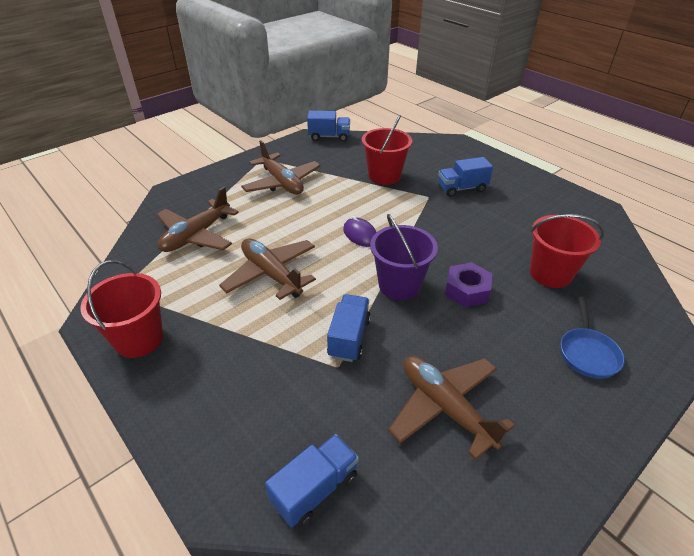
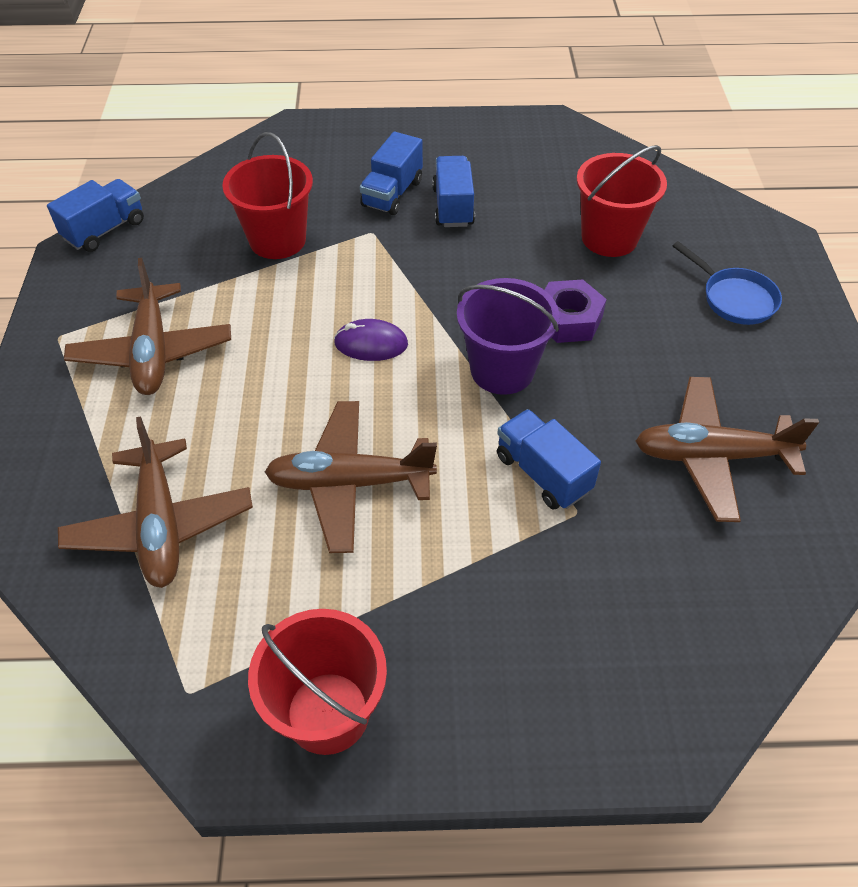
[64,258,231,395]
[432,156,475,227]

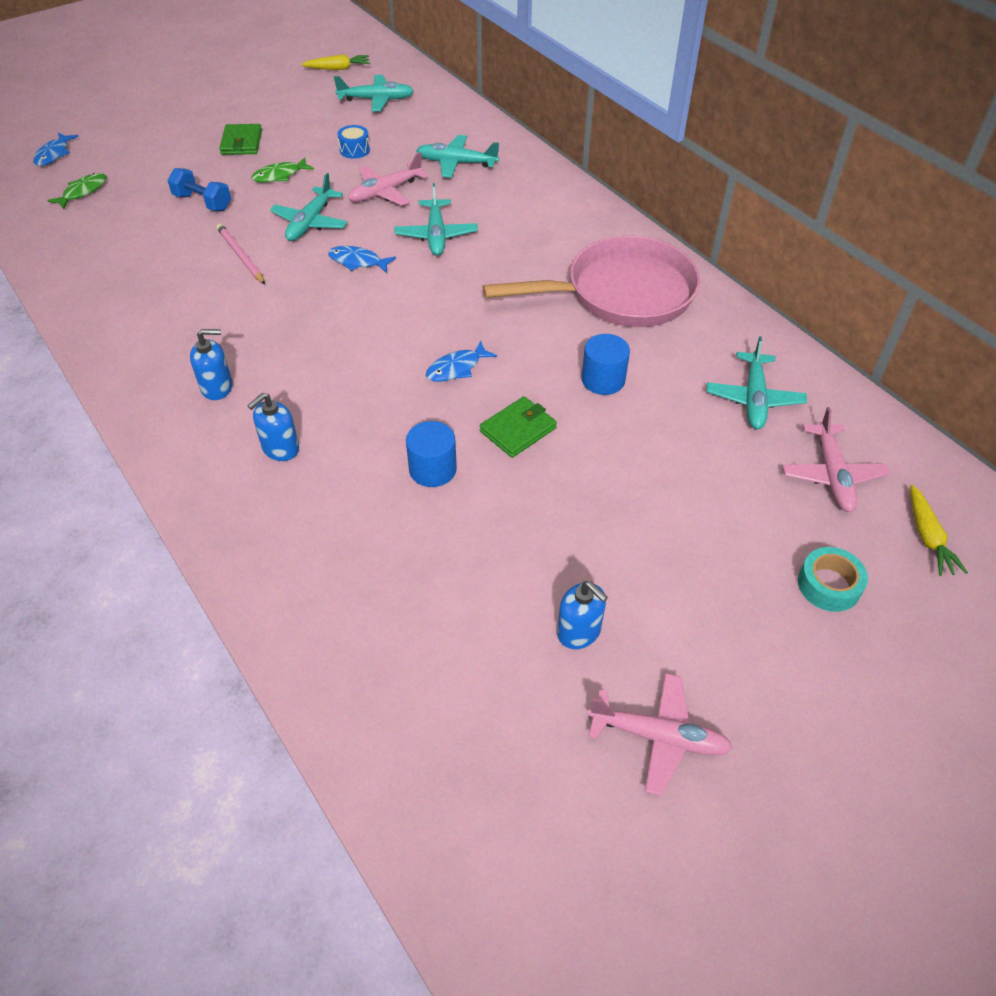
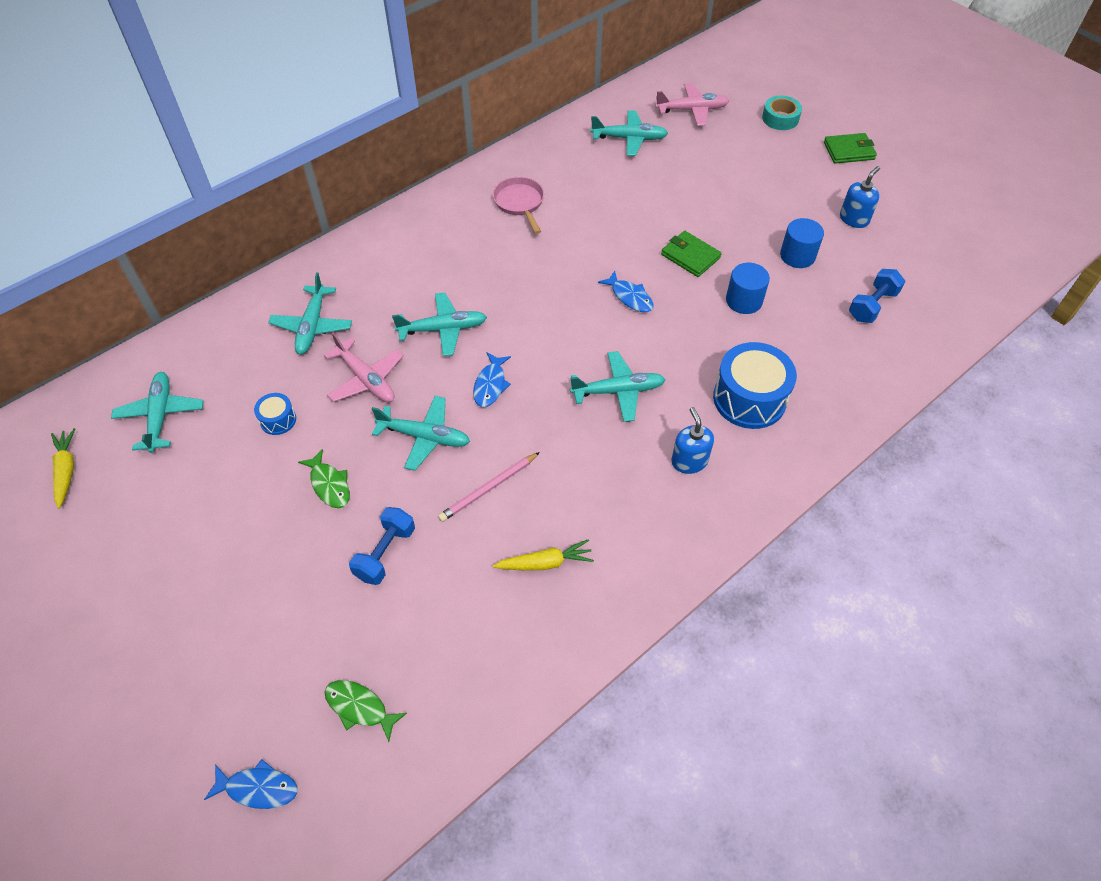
[493,177,544,234]
[493,539,594,570]
[570,351,666,422]
[713,342,797,429]
[780,218,824,268]
[824,133,877,164]
[849,269,905,323]
[588,673,733,796] (first image)

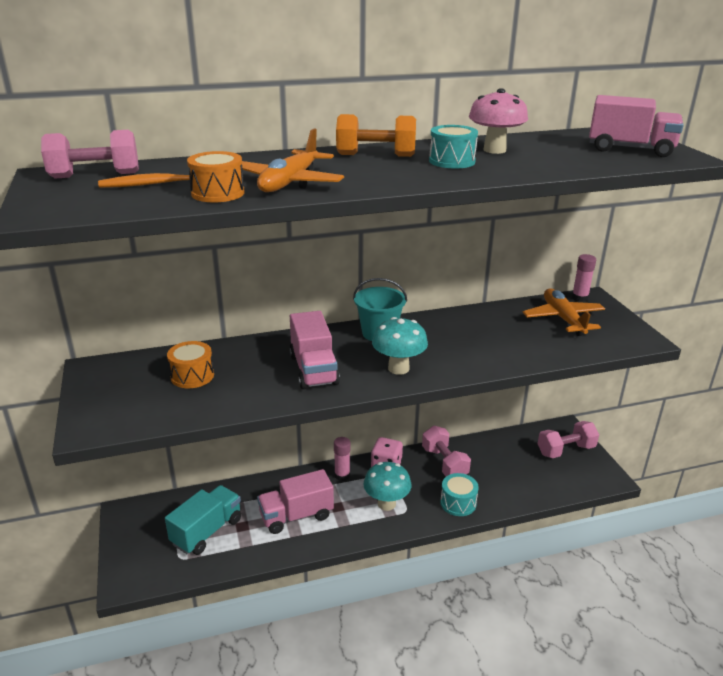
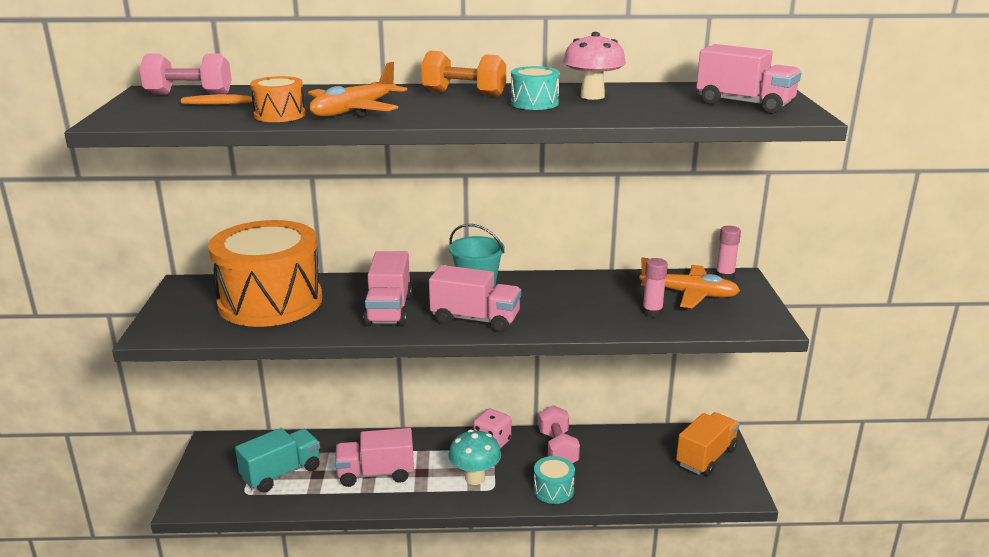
[208,220,322,327]
[429,265,521,332]
[639,257,740,309]
[642,258,668,317]
[676,412,740,476]

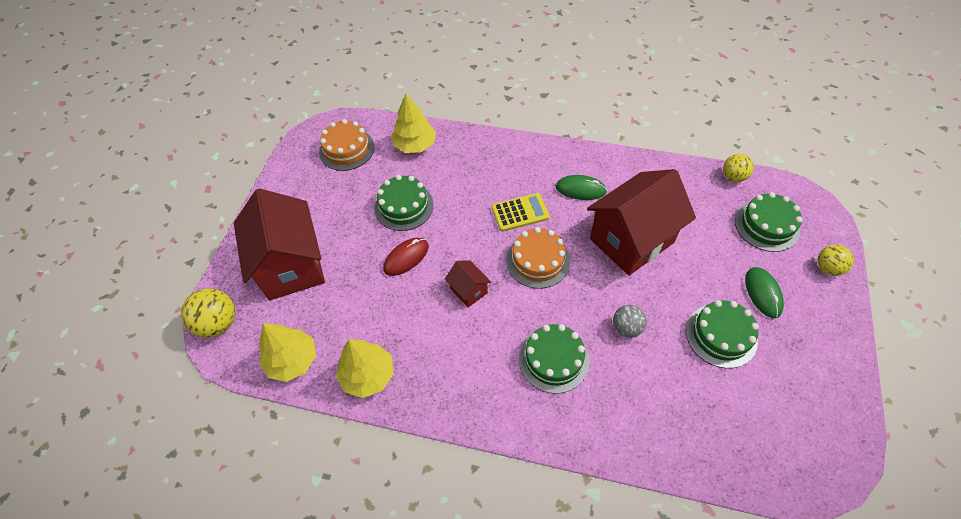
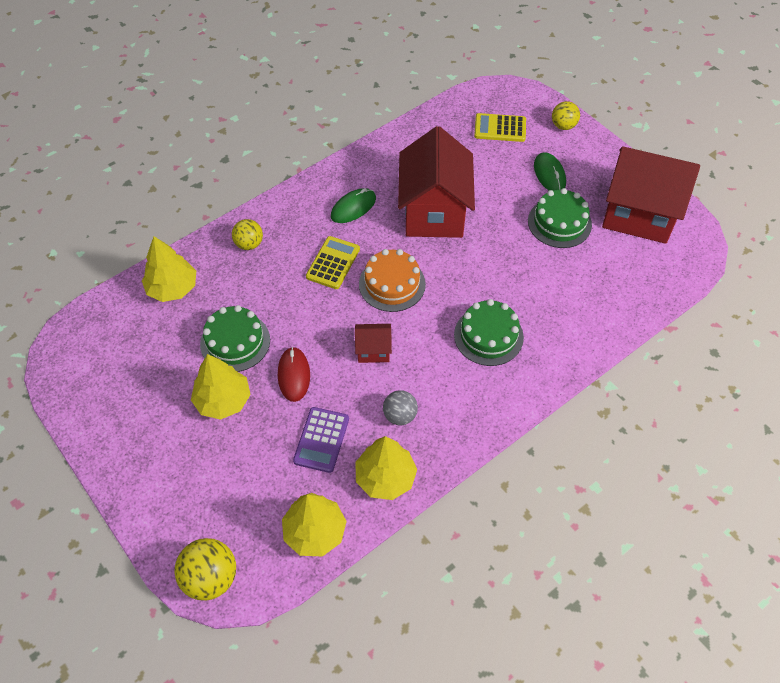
[191,354,251,420]
[232,219,263,250]
[293,407,349,473]
[383,390,418,425]
[474,113,526,142]
[534,152,566,191]
[602,146,700,244]
[319,119,374,171] (first image)

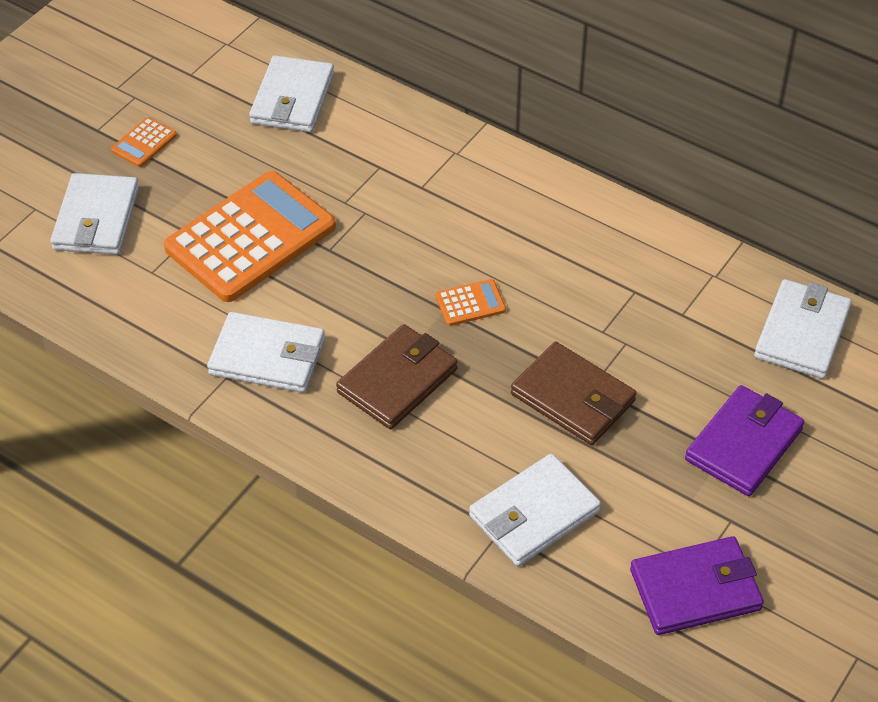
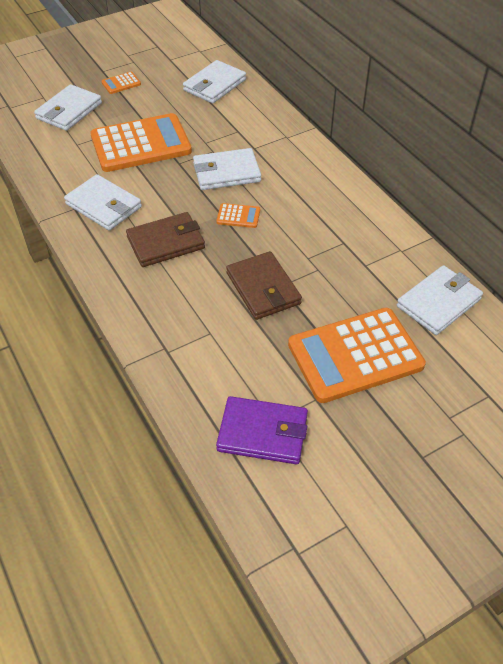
[193,148,261,190]
[288,308,426,403]

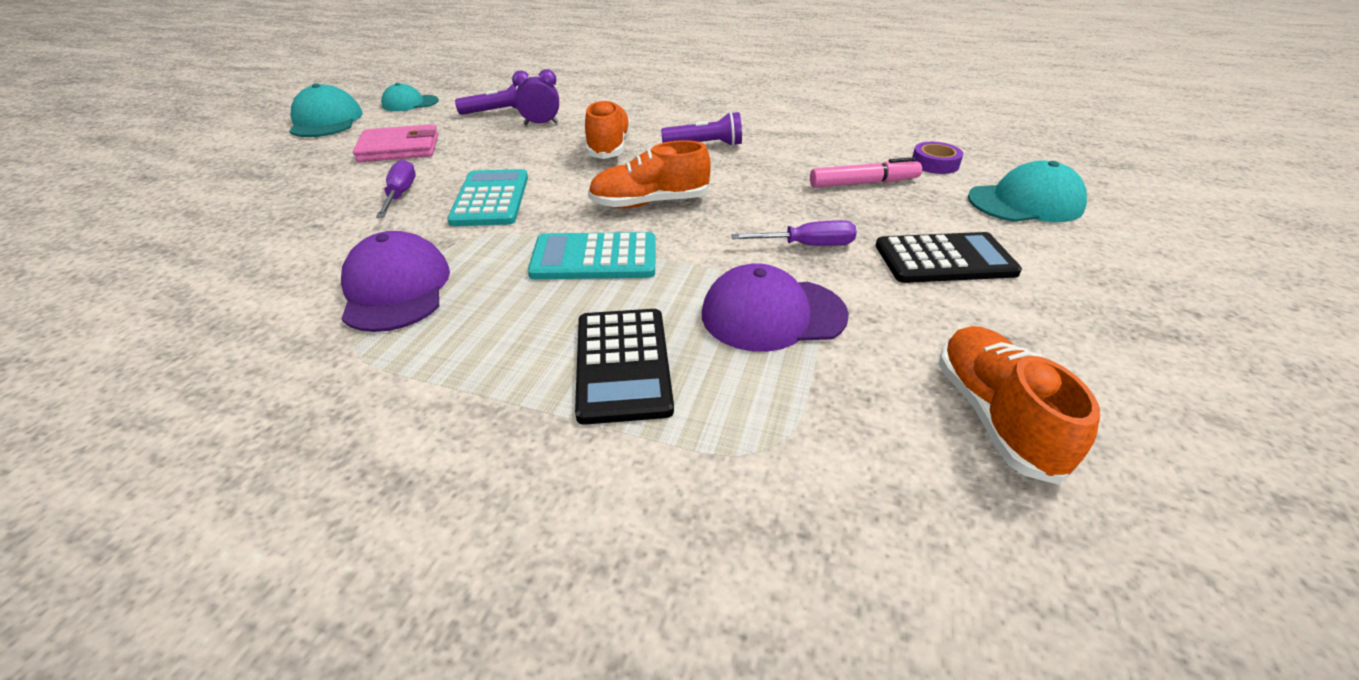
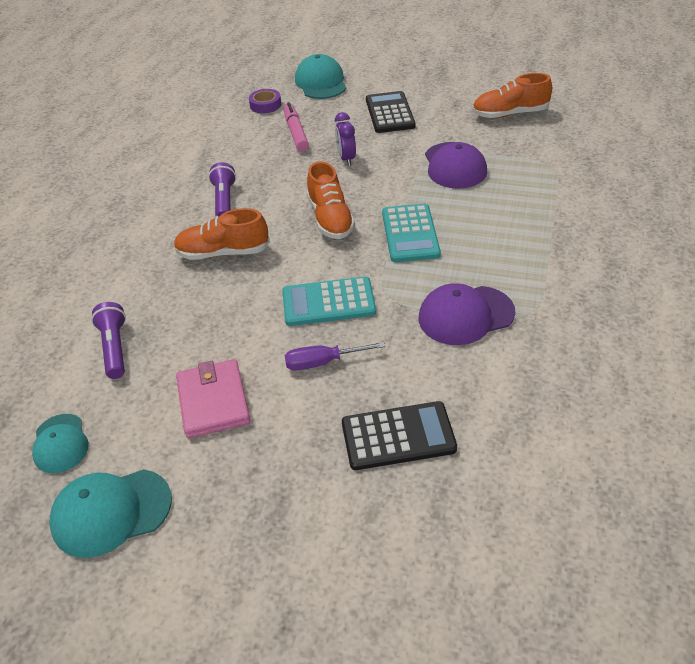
[335,112,356,166]
[342,401,457,470]
[731,220,857,246] (first image)

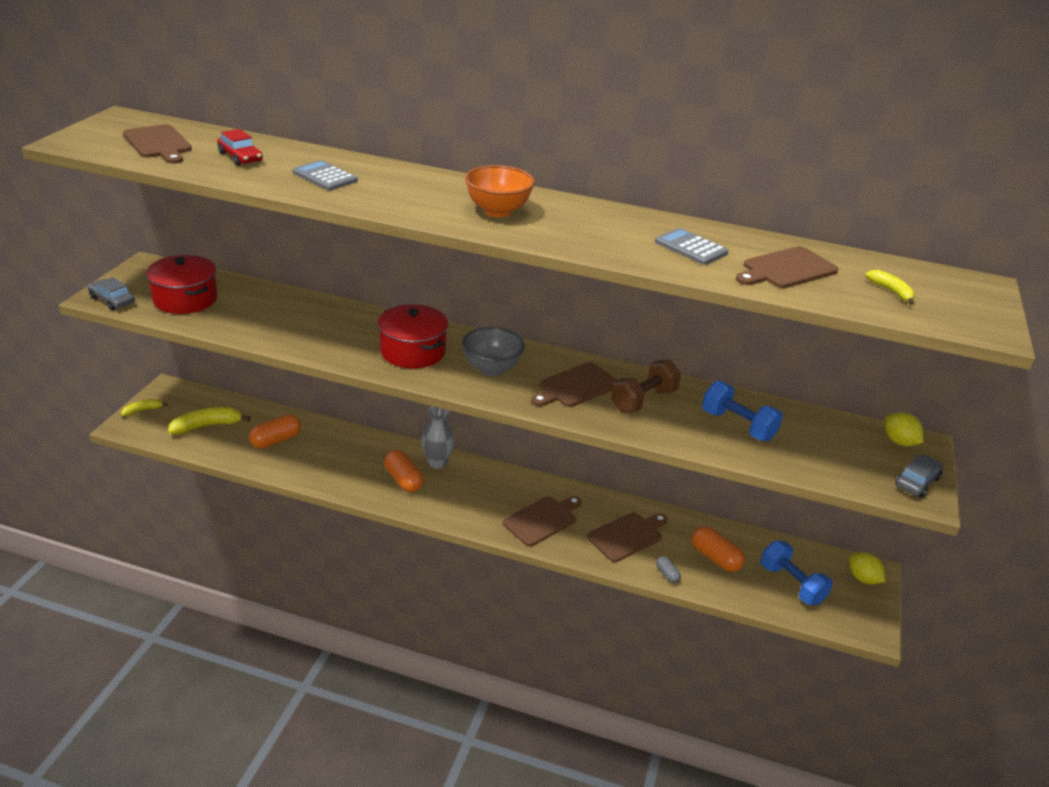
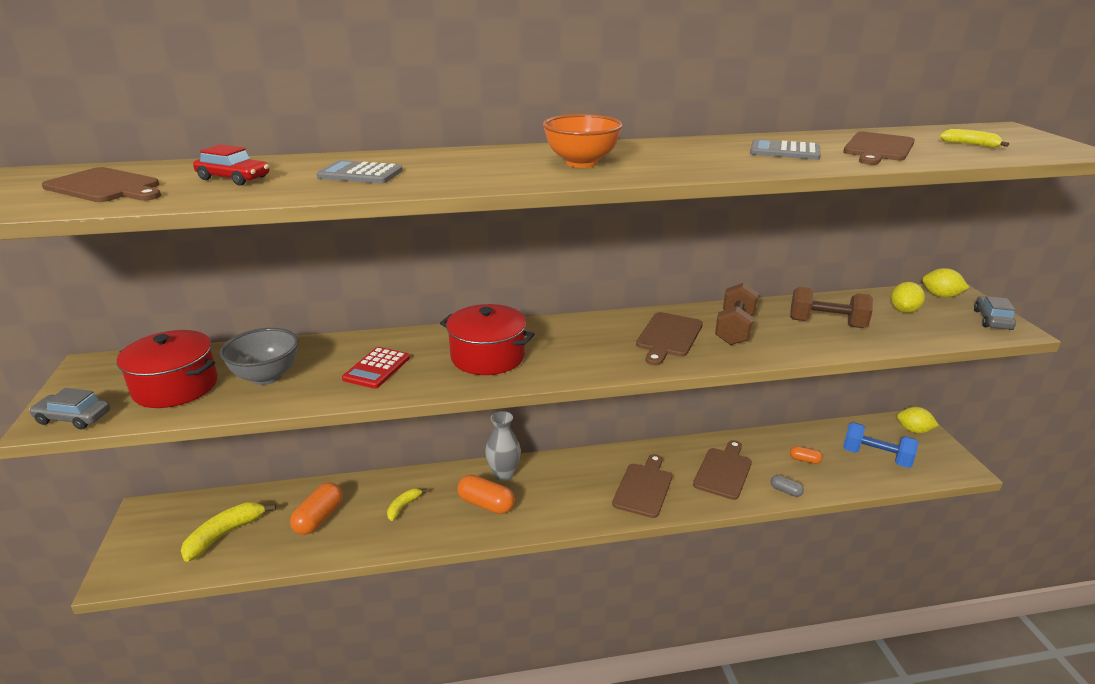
[220,328,299,385]
[342,347,410,389]
[387,488,428,521]
[790,287,873,328]
[790,446,822,464]
[891,282,925,313]

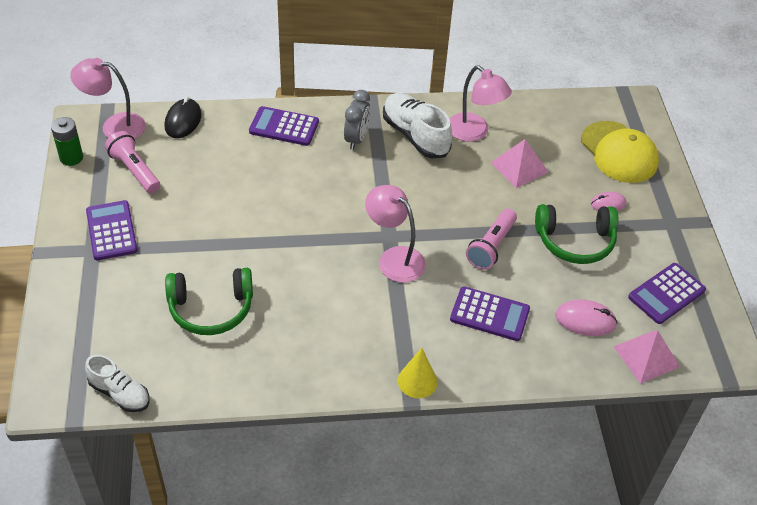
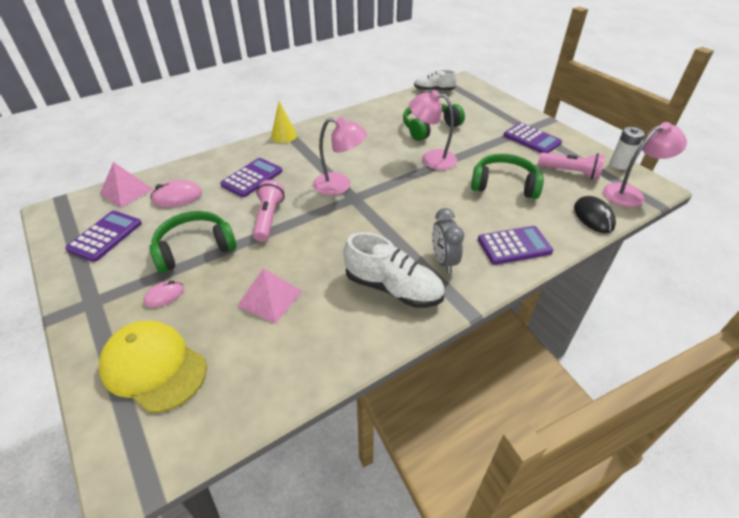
[220,158,282,197]
[409,90,457,170]
[471,154,544,199]
[610,127,645,170]

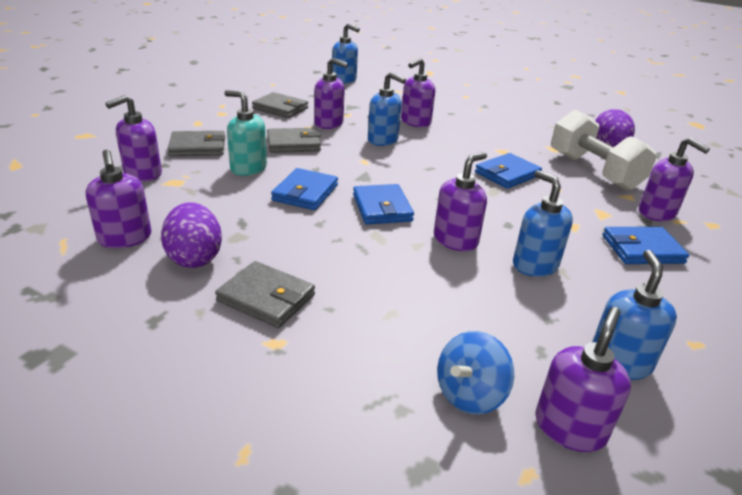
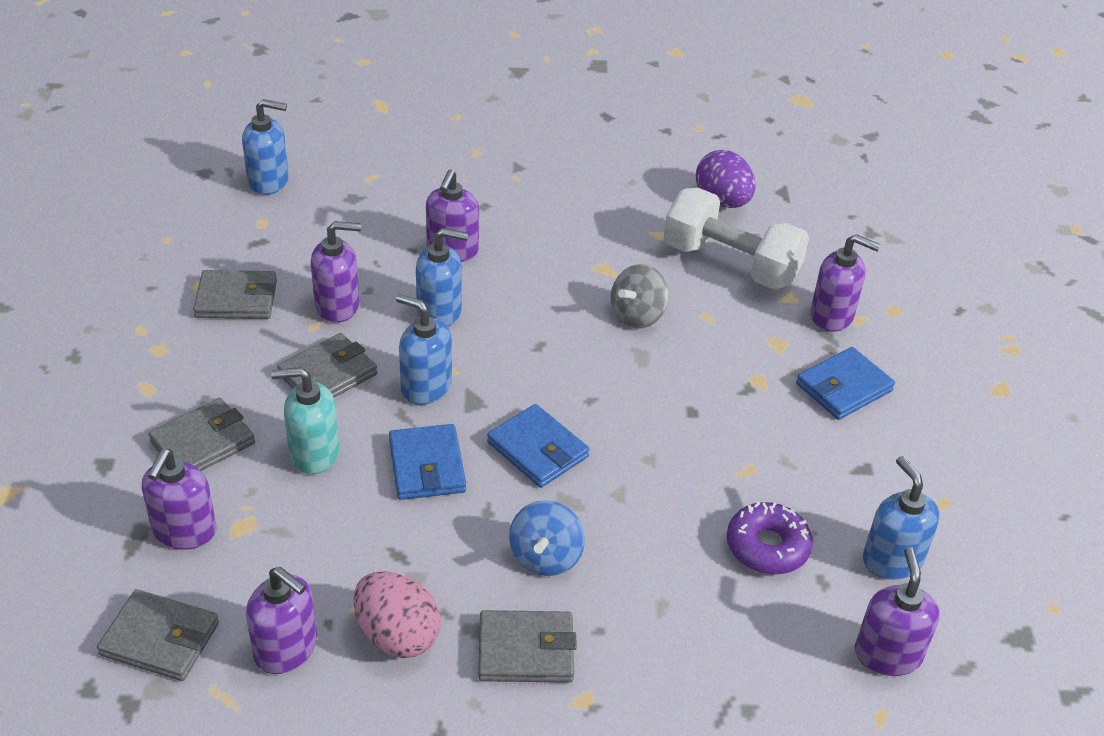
[97,589,219,681]
[354,571,441,658]
[396,294,452,405]
[509,500,585,576]
[611,264,669,329]
[727,502,813,574]
[434,152,487,251] (first image)

